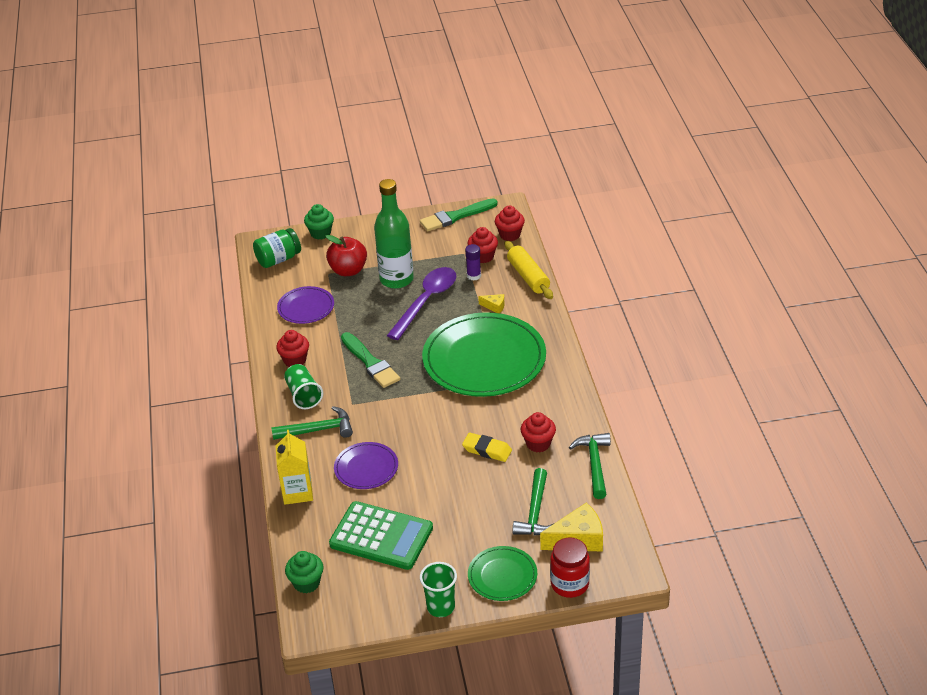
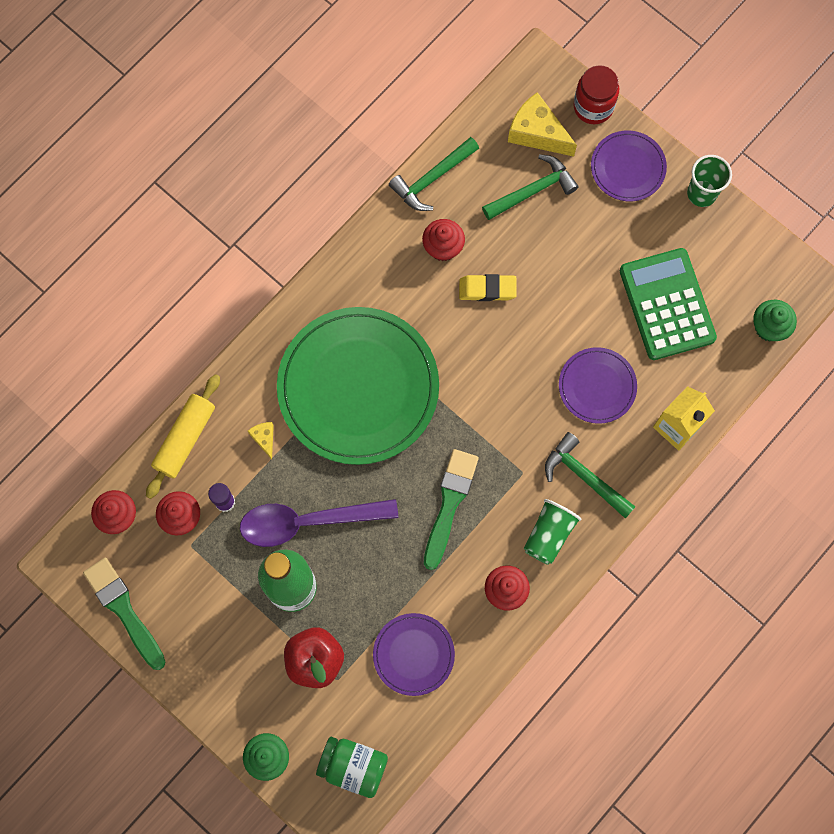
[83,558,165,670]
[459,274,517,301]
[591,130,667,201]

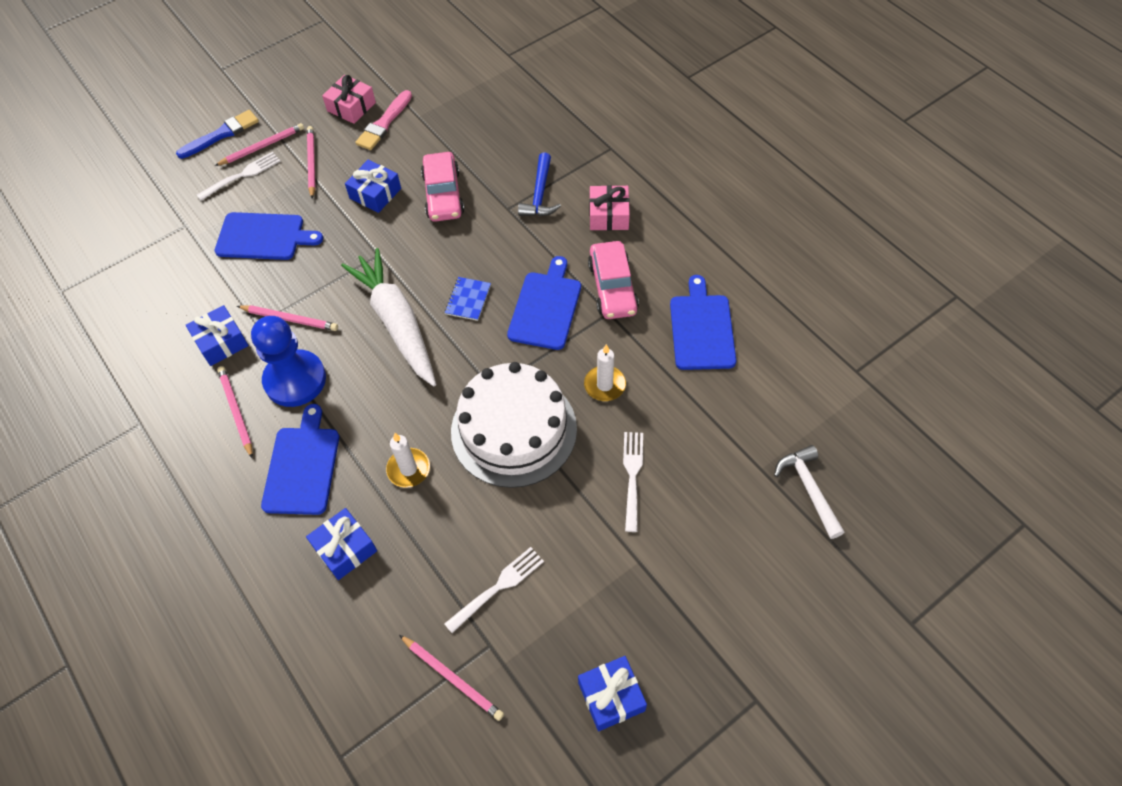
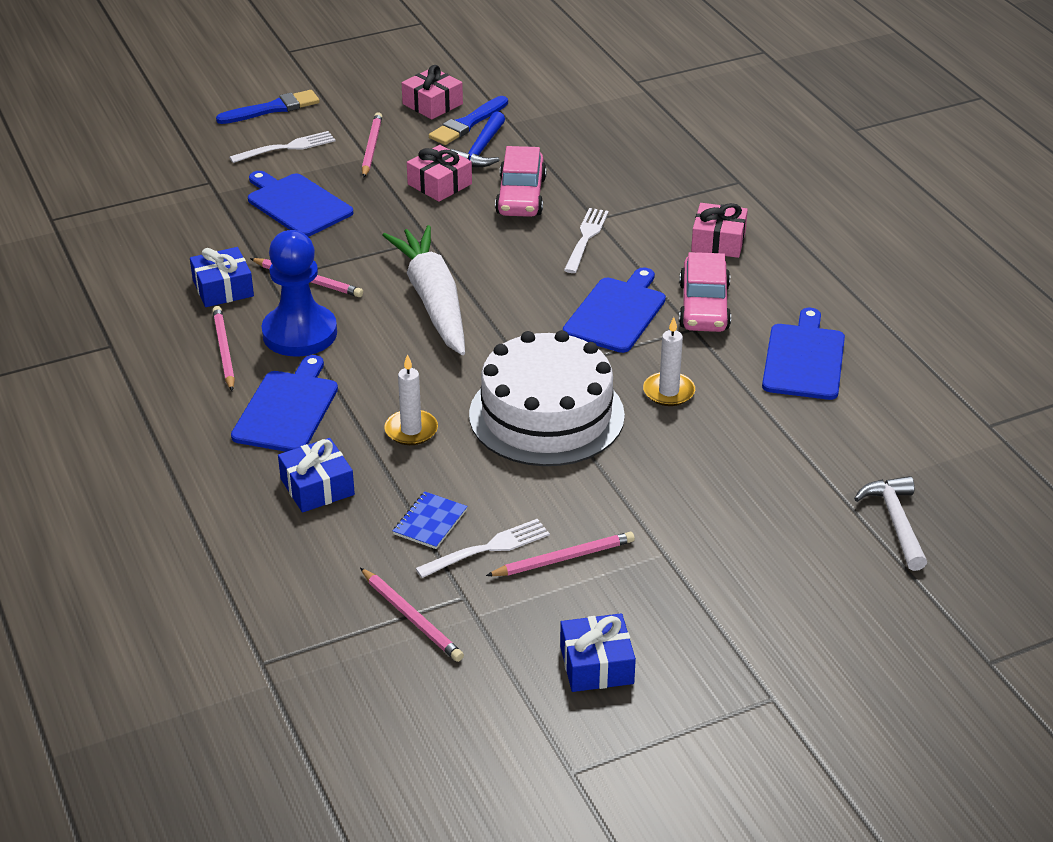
[248,171,353,237]
[393,491,468,549]
[407,145,472,202]
[429,96,508,145]
[451,111,505,167]
[486,532,635,576]
[564,208,609,273]

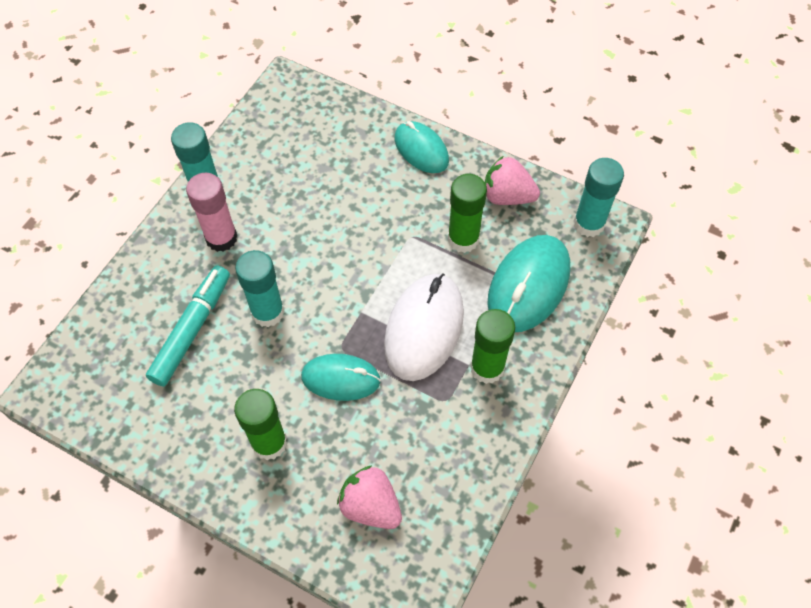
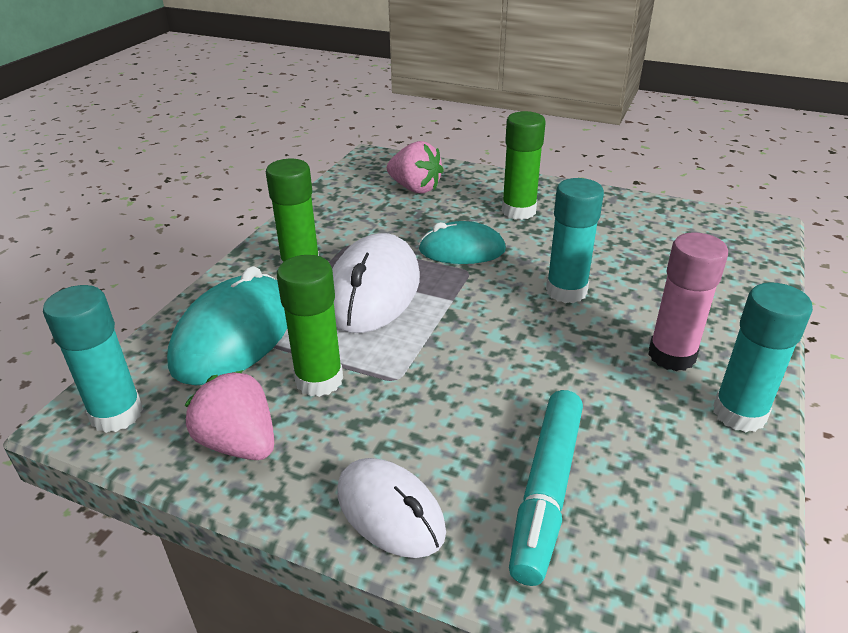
[185,370,274,460]
[337,458,446,558]
[509,390,583,586]

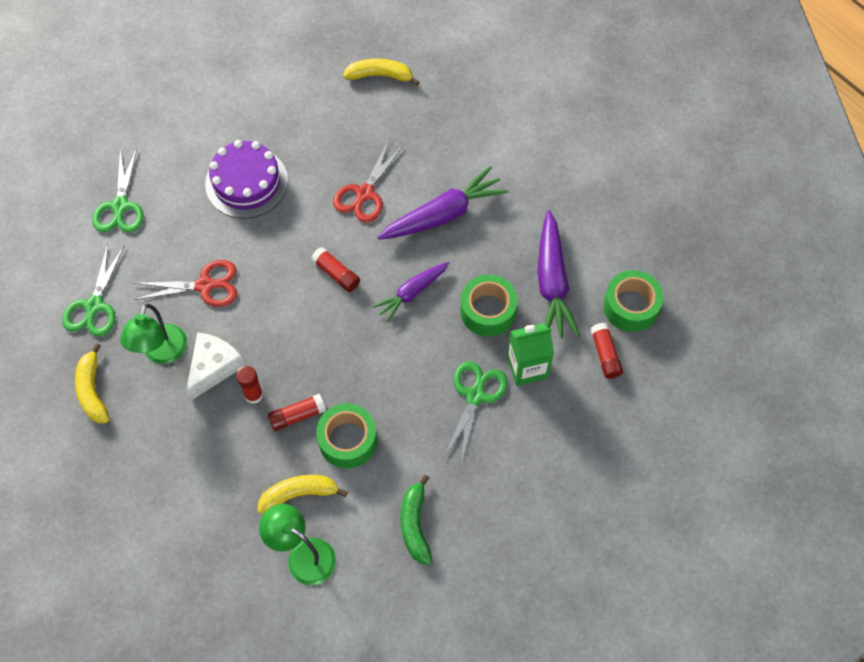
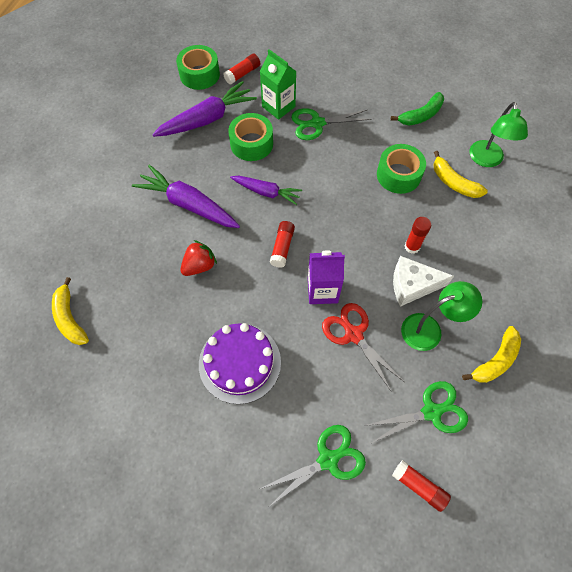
[180,240,217,276]
[308,250,345,304]
[392,460,451,512]

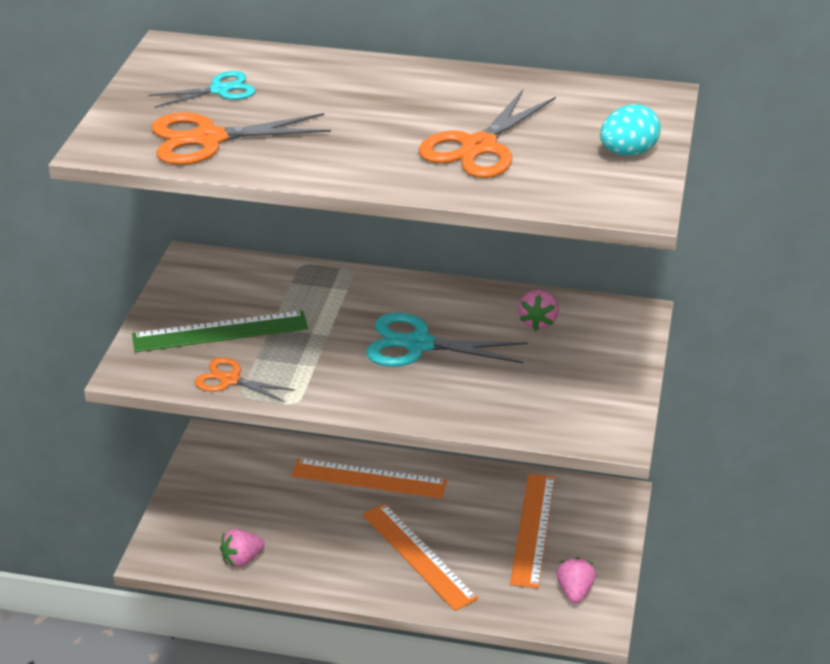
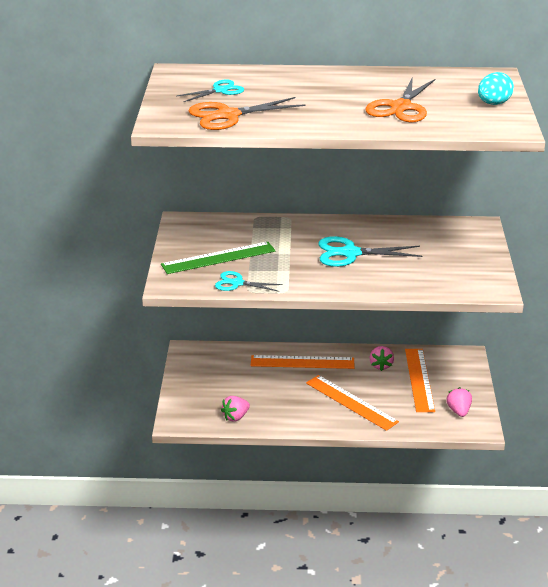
[215,271,283,292]
[370,346,394,371]

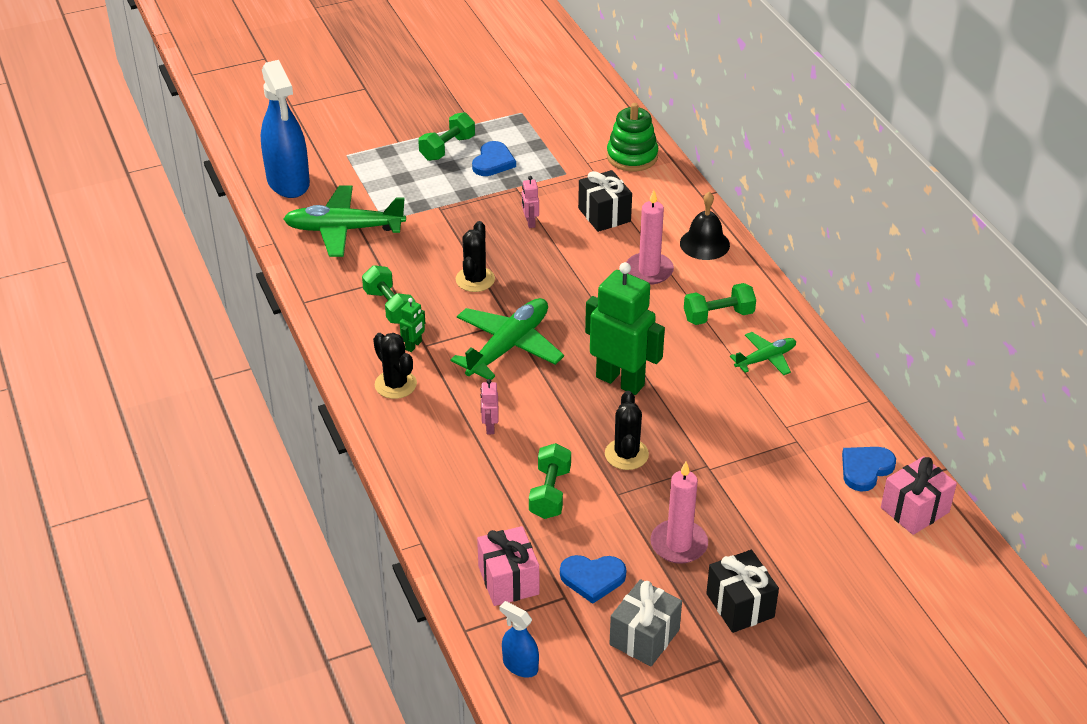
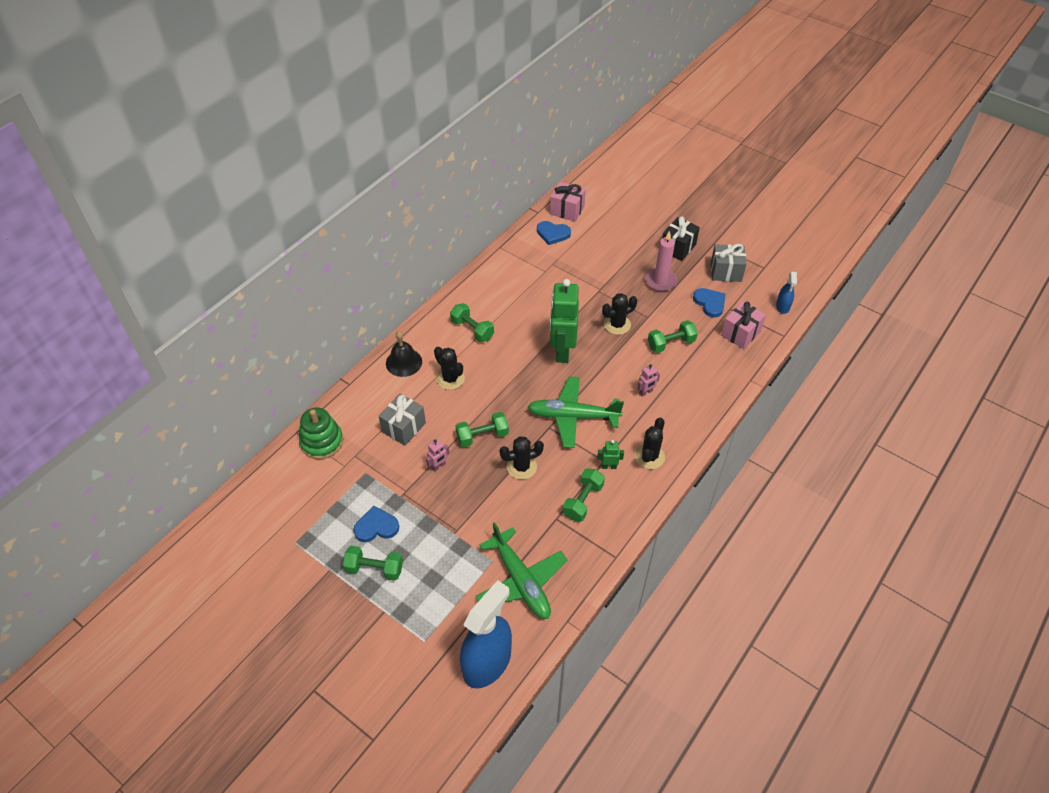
[379,394,426,446]
[434,346,465,390]
[456,412,509,447]
[730,332,796,375] (first image)

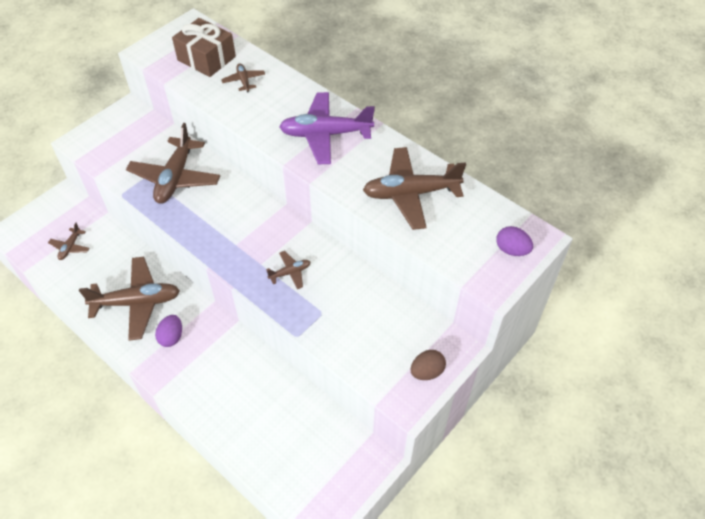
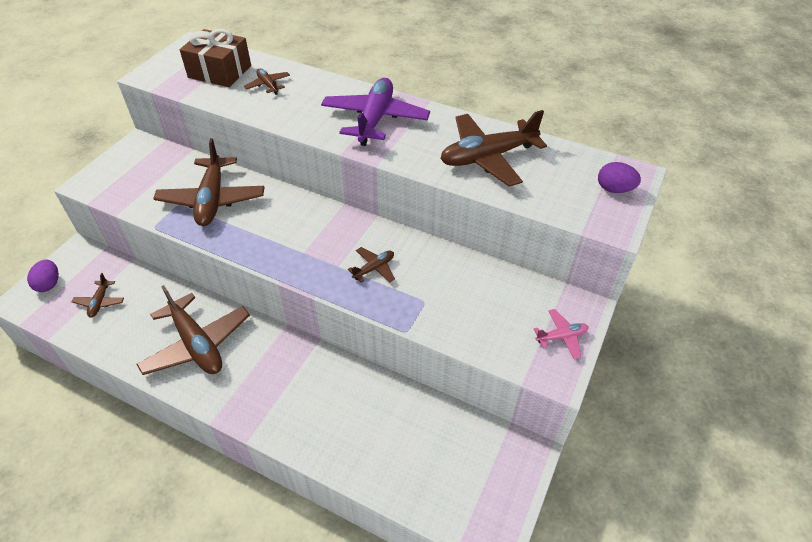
[27,260,59,292]
[136,285,250,375]
[321,78,430,146]
[534,309,589,359]

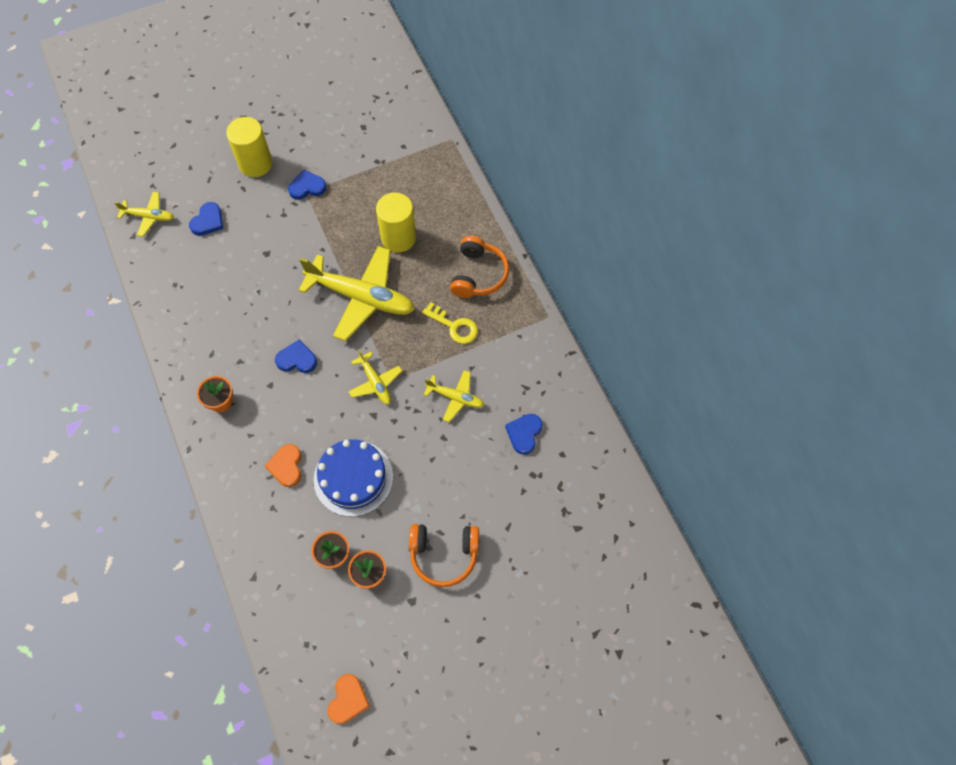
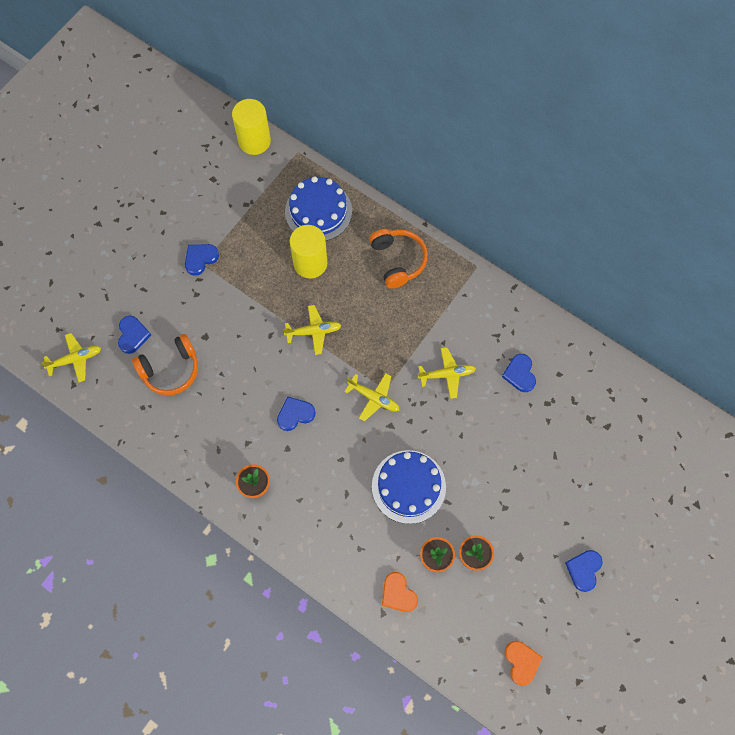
[132,334,198,395]
[232,99,271,155]
[283,305,342,355]
[285,176,352,241]
[382,572,418,612]
[565,550,603,592]
[422,302,478,344] (first image)

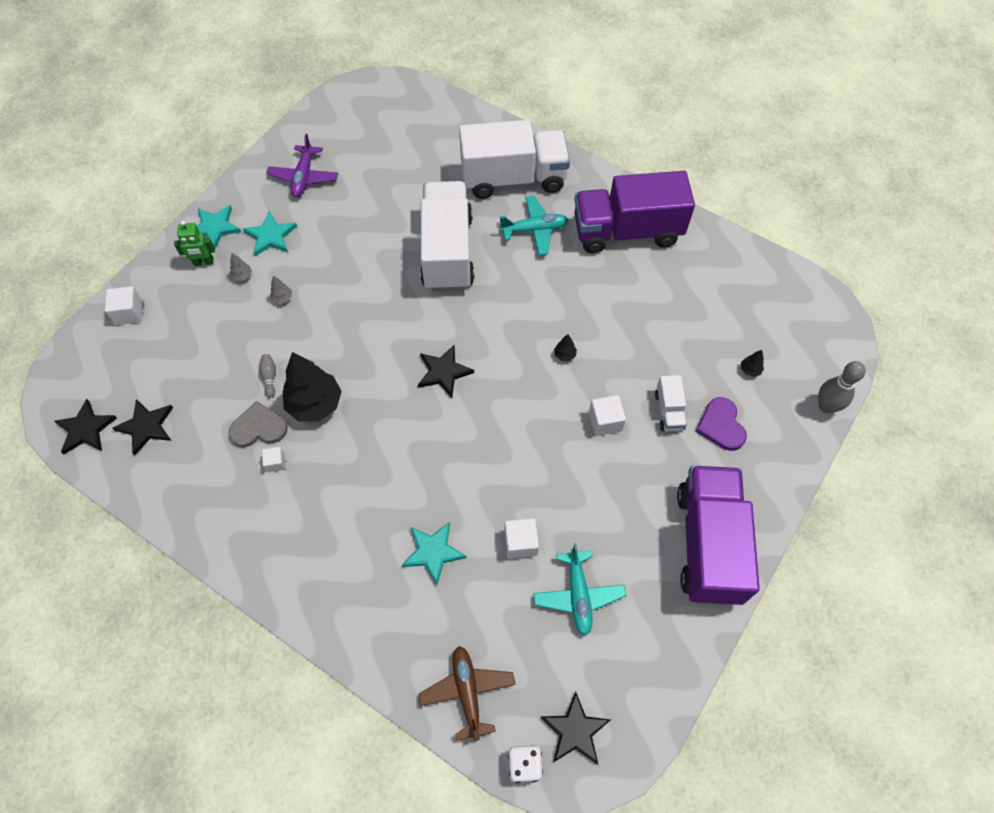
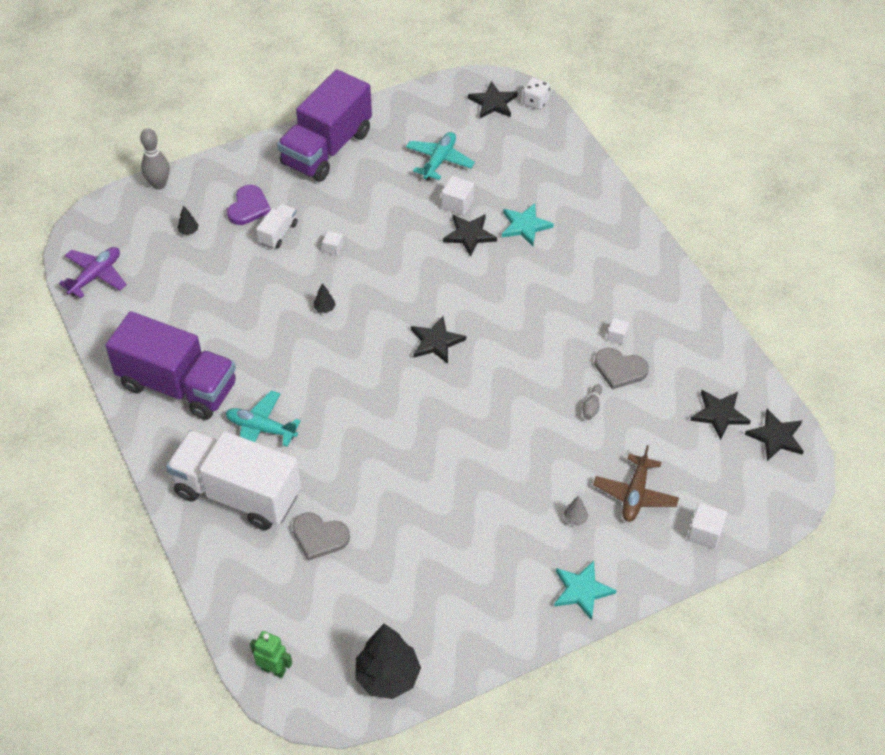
[59,247,127,298]
[250,631,292,678]
[292,512,350,561]
[322,231,344,256]
[355,624,421,699]
[443,214,497,257]
[593,445,679,522]
[243,211,297,256] (first image)
[270,276,292,304] (first image)
[420,181,475,291] (first image)

